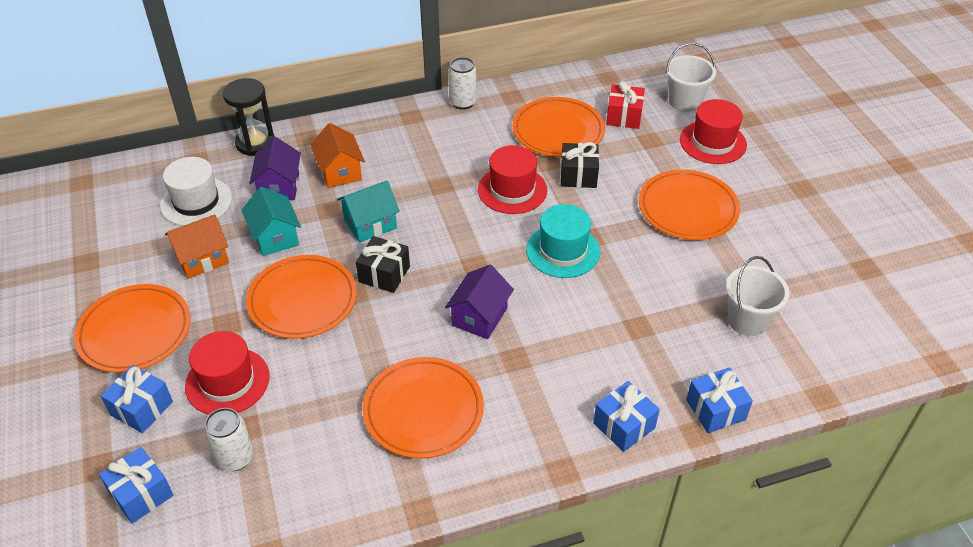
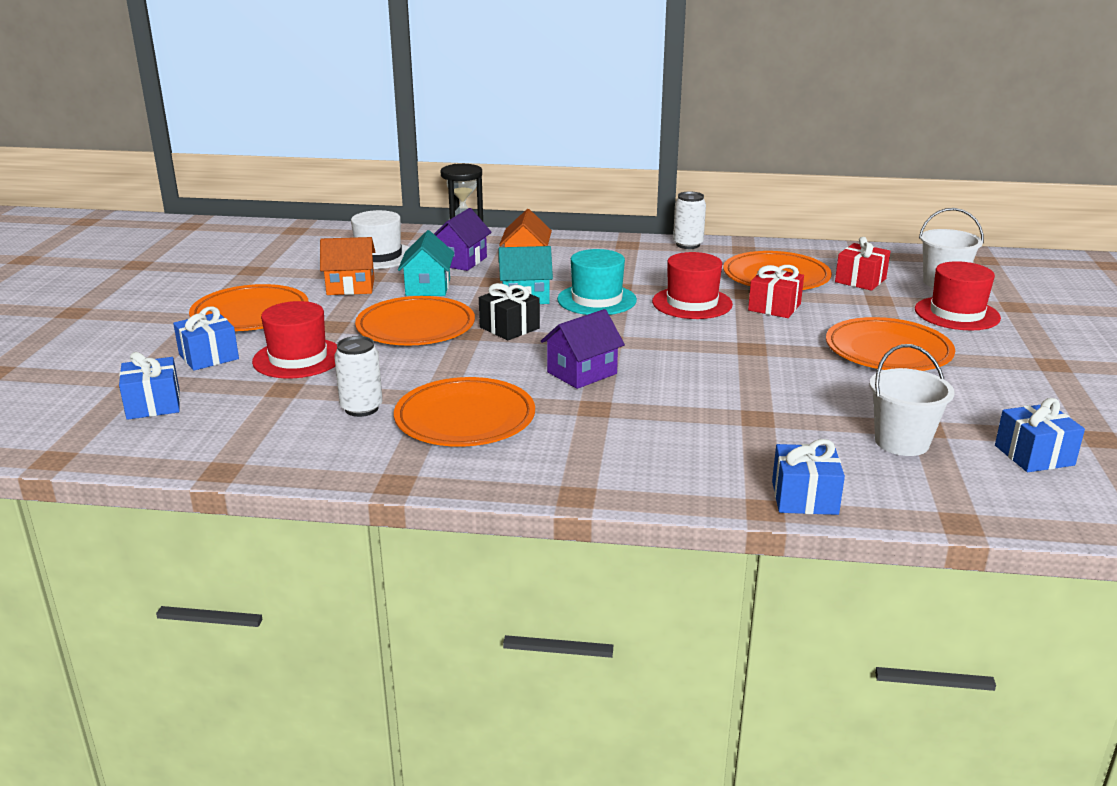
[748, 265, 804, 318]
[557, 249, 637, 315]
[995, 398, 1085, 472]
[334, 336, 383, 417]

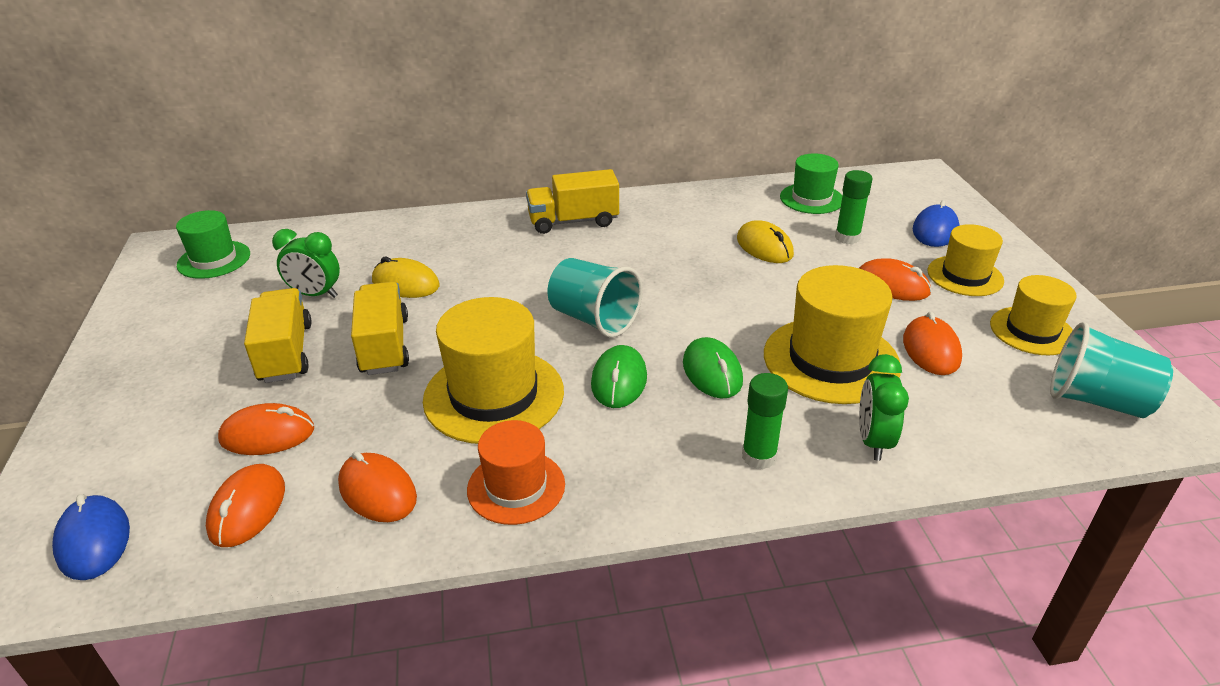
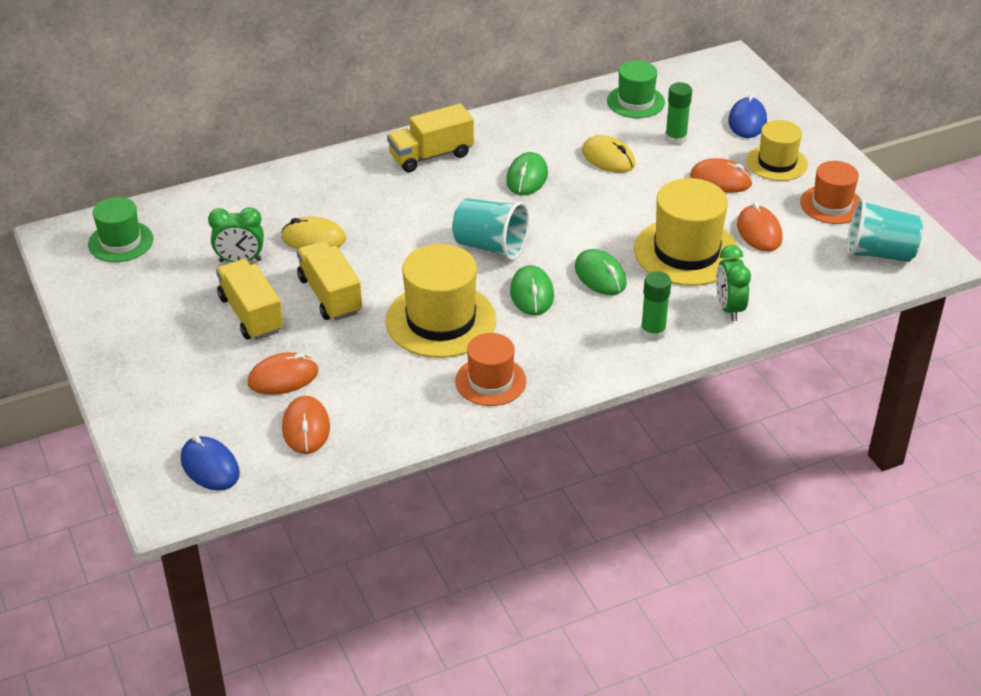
[800, 161, 861, 224]
[338, 451, 417, 522] (first image)
[506, 152, 548, 195]

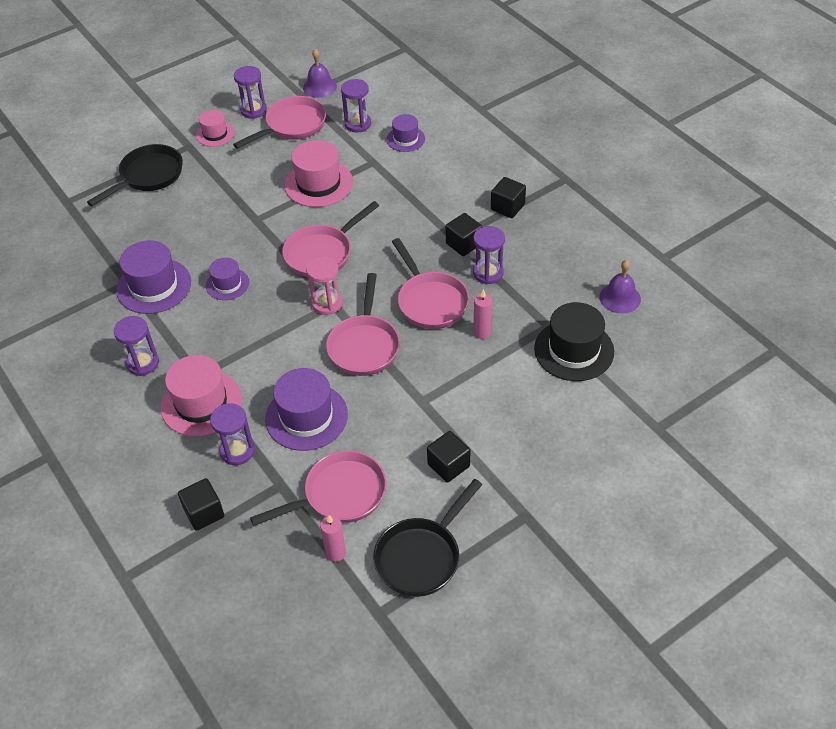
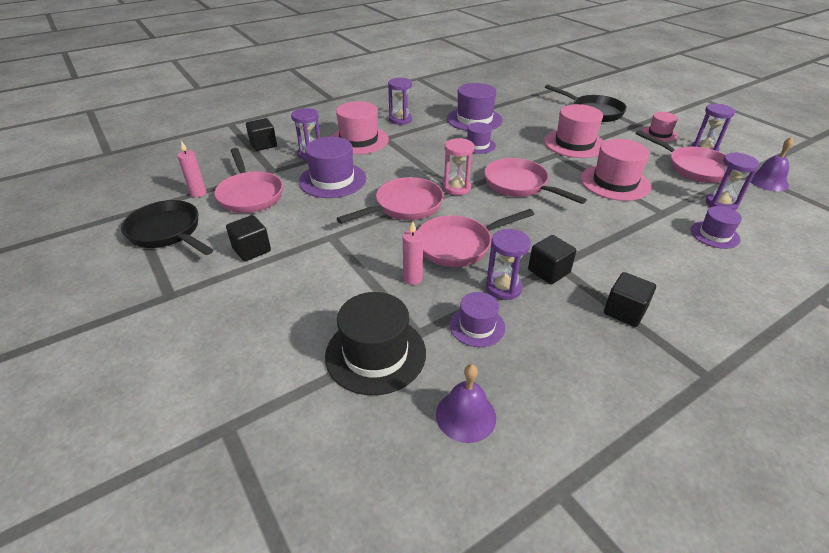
[337, 177, 444, 224]
[544, 104, 604, 158]
[449, 292, 505, 347]

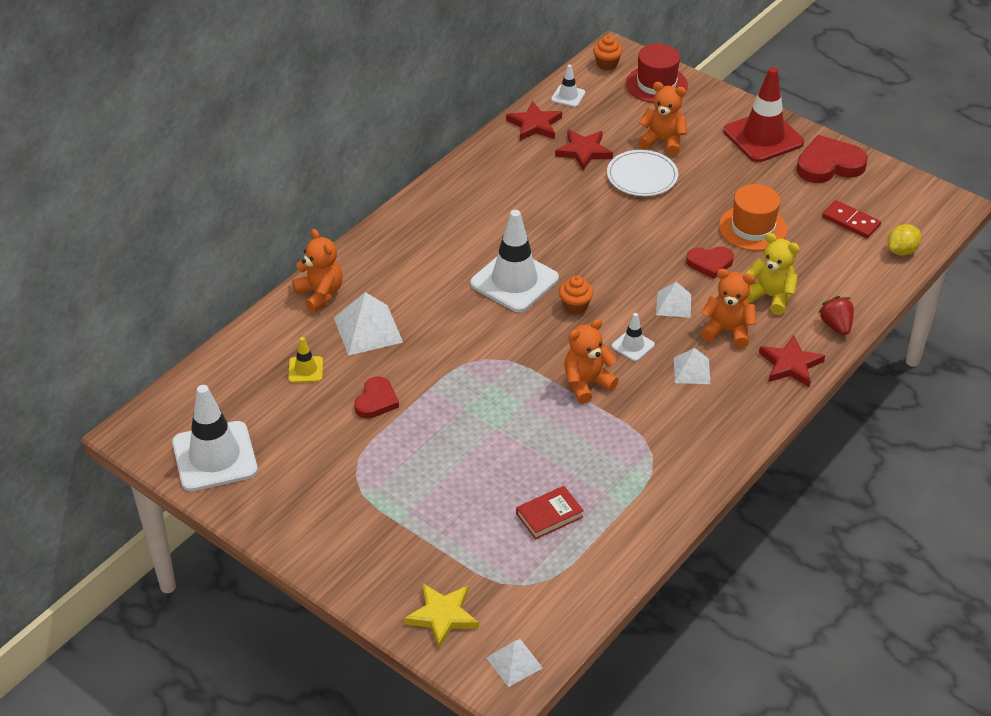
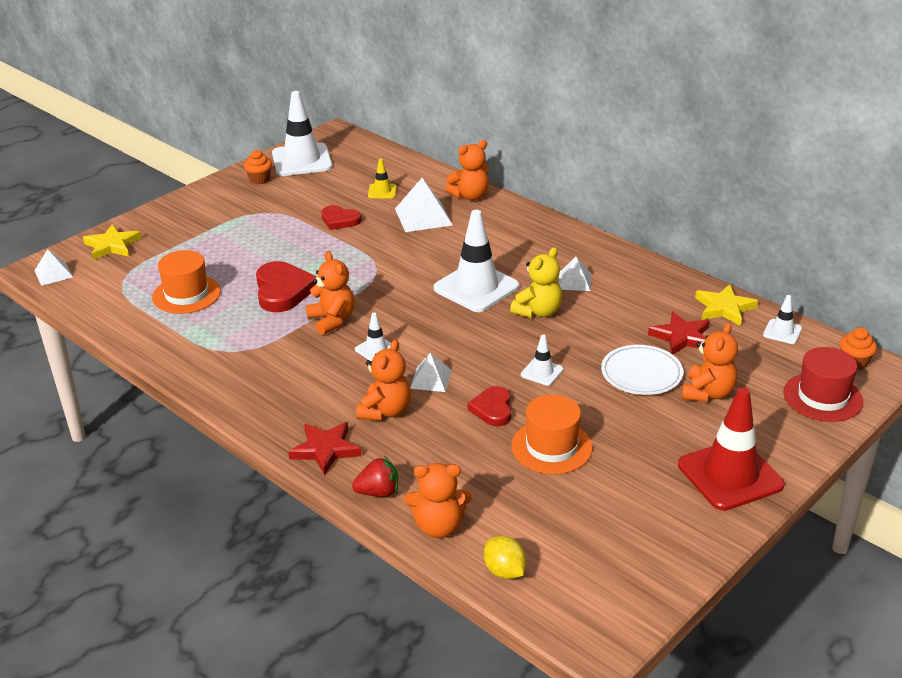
[695, 284, 758, 326]
[256, 261, 317, 312]
[822, 200, 881, 238] (first image)
[510, 247, 562, 318]
[244, 150, 272, 184]
[559, 256, 591, 291]
[152, 250, 221, 314]
[521, 335, 563, 386]
[404, 463, 472, 538]

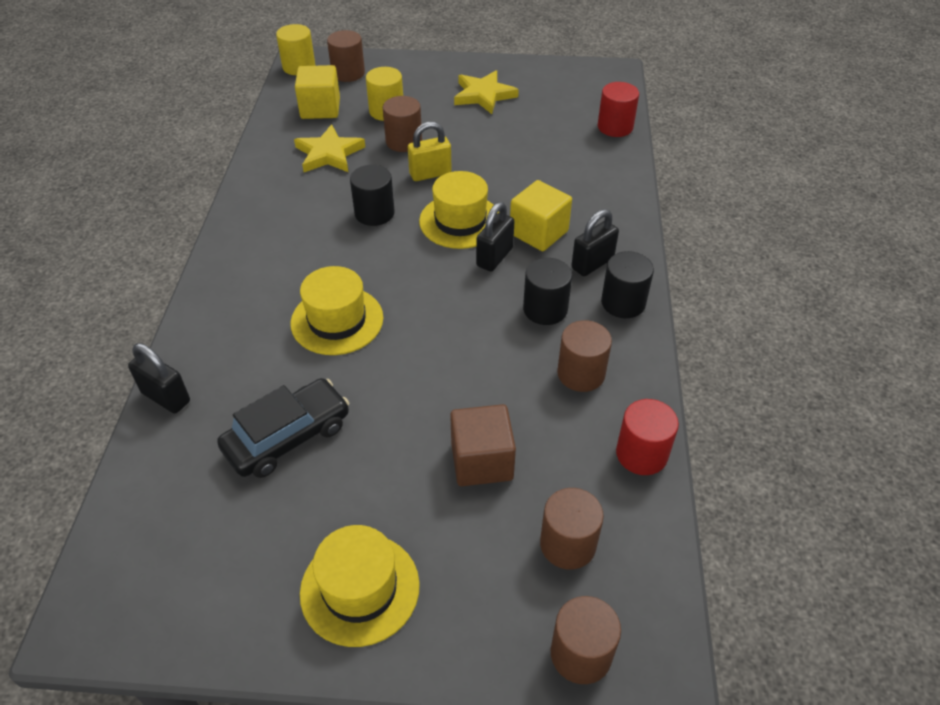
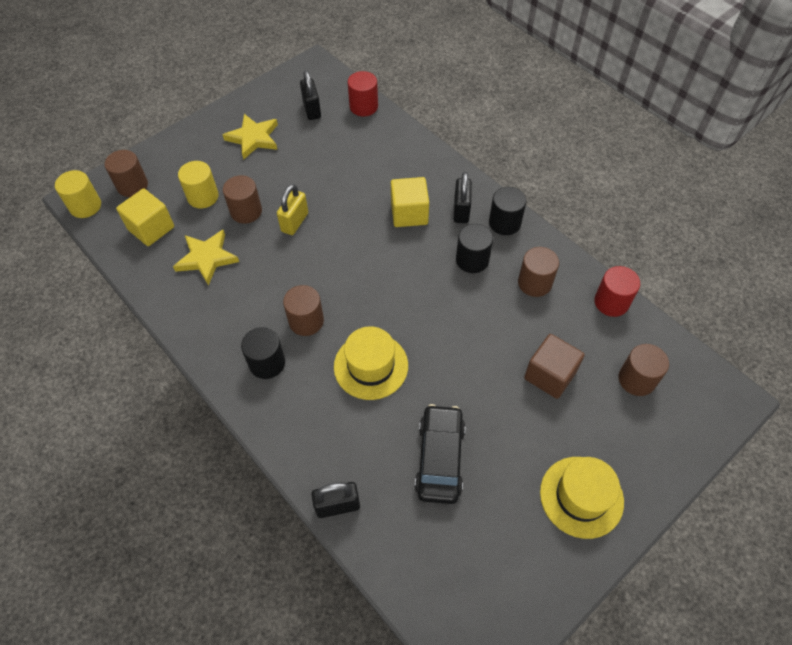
[241, 327, 285, 379]
[419, 171, 499, 249] (first image)
[300, 70, 321, 120]
[283, 285, 324, 336]

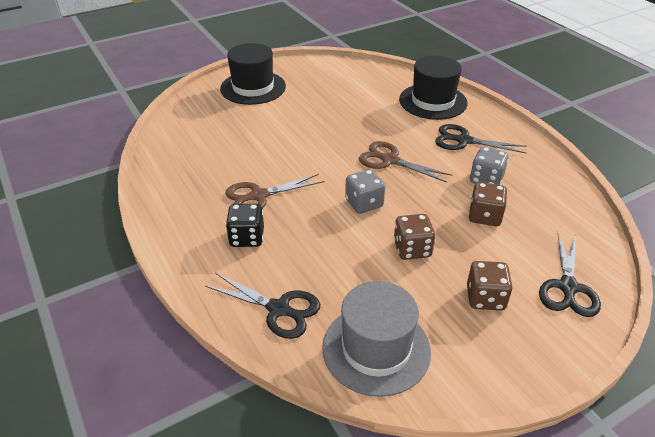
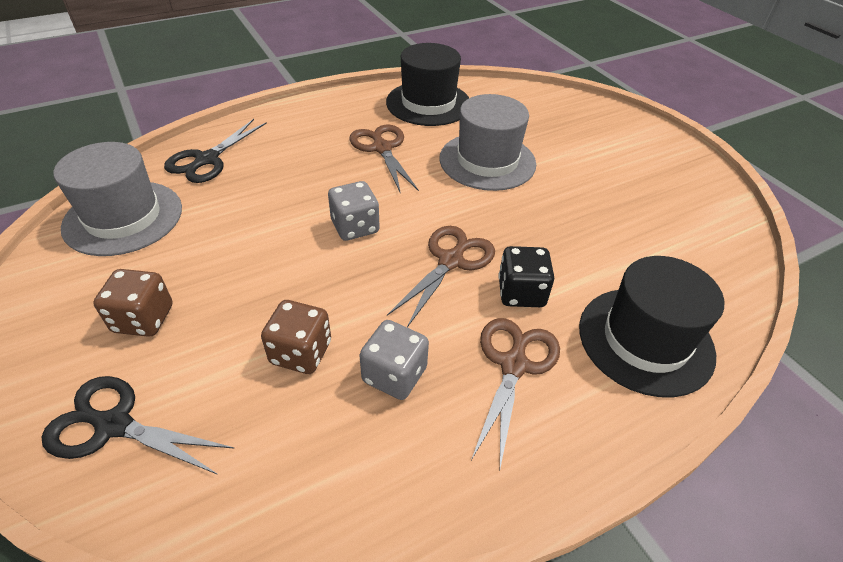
[386, 43, 469, 126]
[471, 318, 560, 468]
[498, 246, 554, 307]
[394, 214, 435, 260] (first image)
[440, 94, 536, 191]

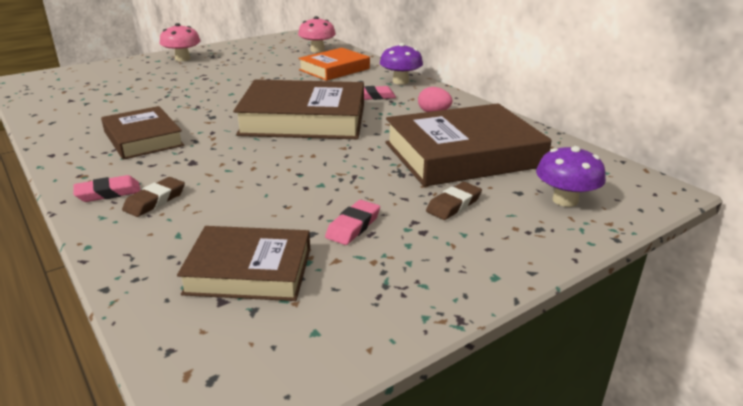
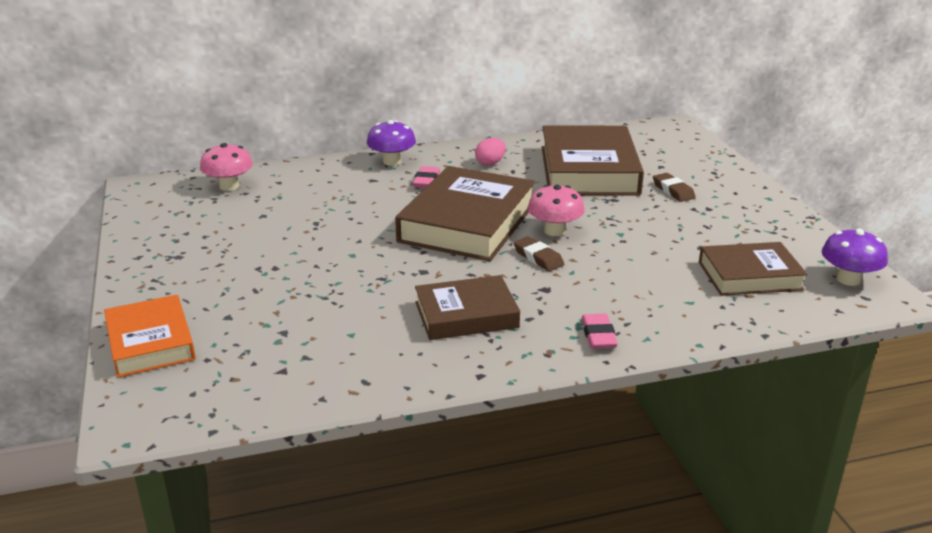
[528, 185, 585, 236]
[104, 295, 196, 378]
[822, 228, 888, 286]
[514, 236, 564, 271]
[325, 200, 380, 245] (first image)
[699, 242, 808, 296]

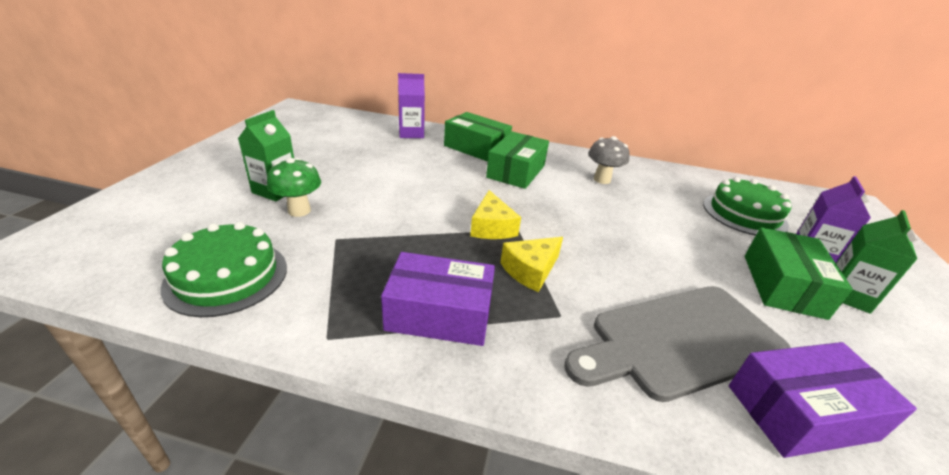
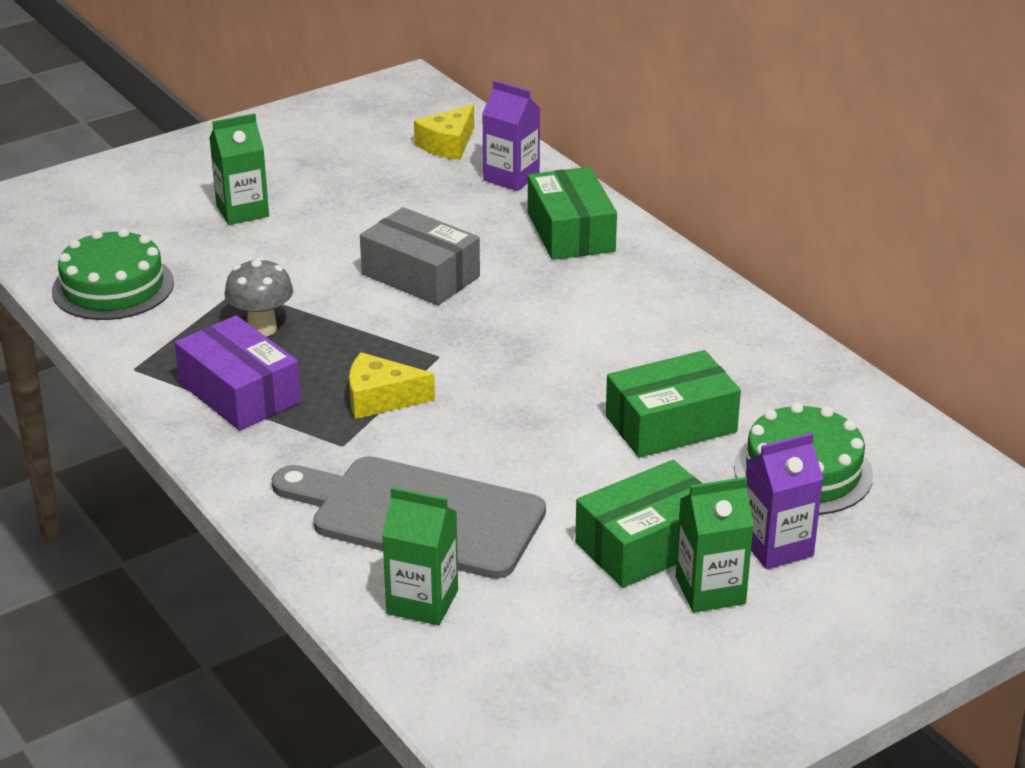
[606, 350, 741, 458]
[224, 257, 293, 336]
[267, 158, 321, 217] (first image)
[414, 104, 474, 160]
[382, 487, 458, 625]
[360, 207, 480, 305]

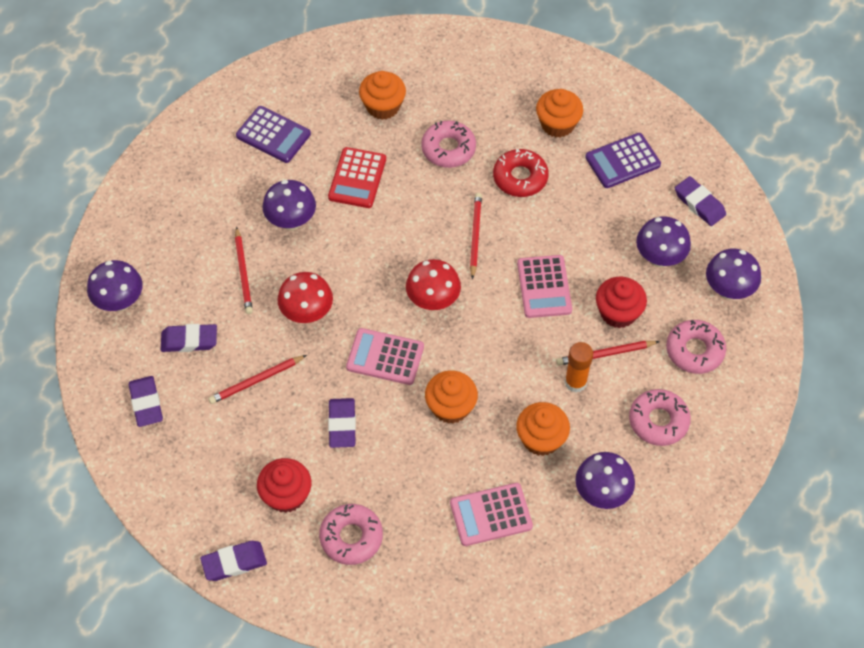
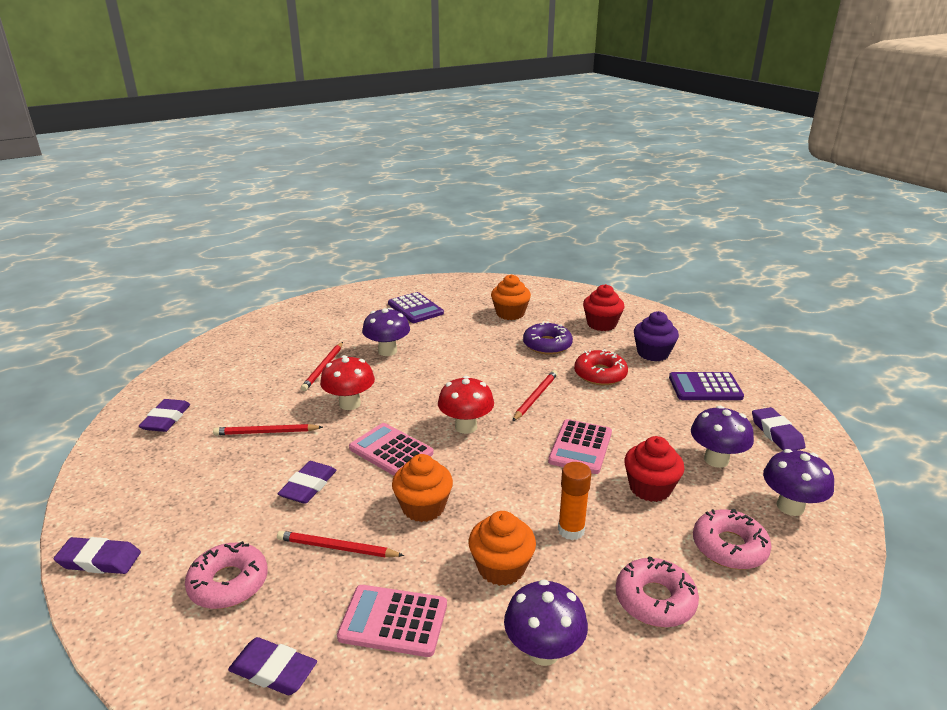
[634, 311, 679, 361]
[523, 321, 573, 355]
[328, 147, 386, 208] (first image)
[87, 260, 143, 312] (first image)
[228, 637, 317, 695]
[277, 531, 404, 558]
[583, 284, 624, 331]

